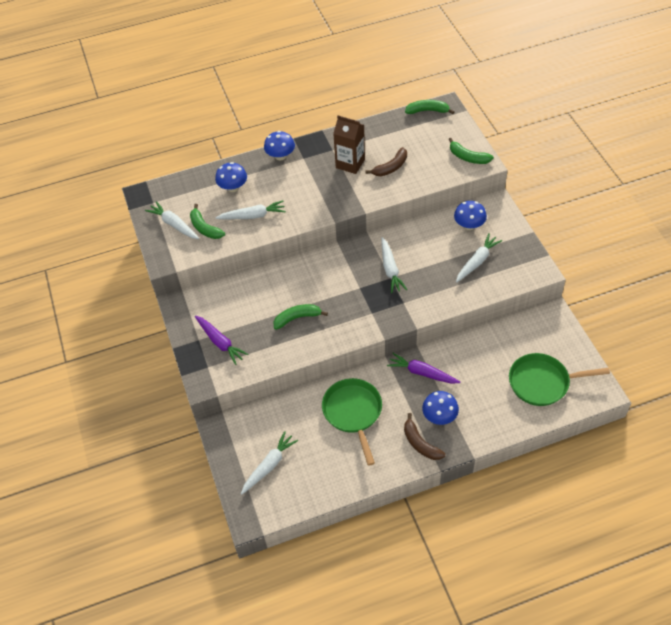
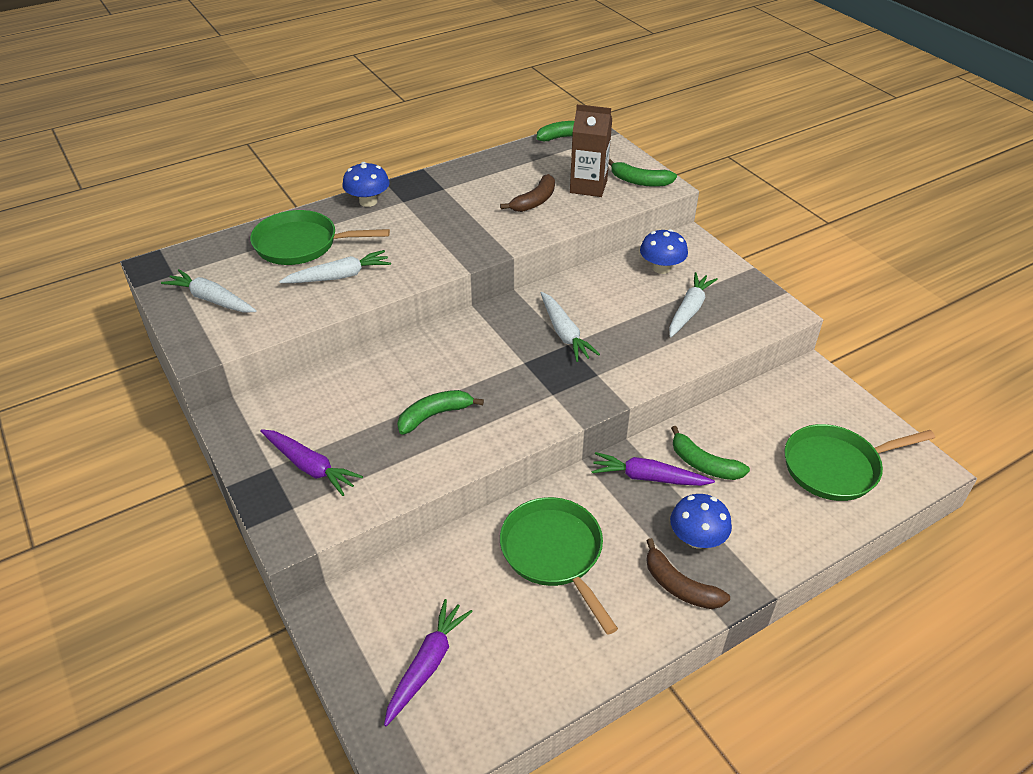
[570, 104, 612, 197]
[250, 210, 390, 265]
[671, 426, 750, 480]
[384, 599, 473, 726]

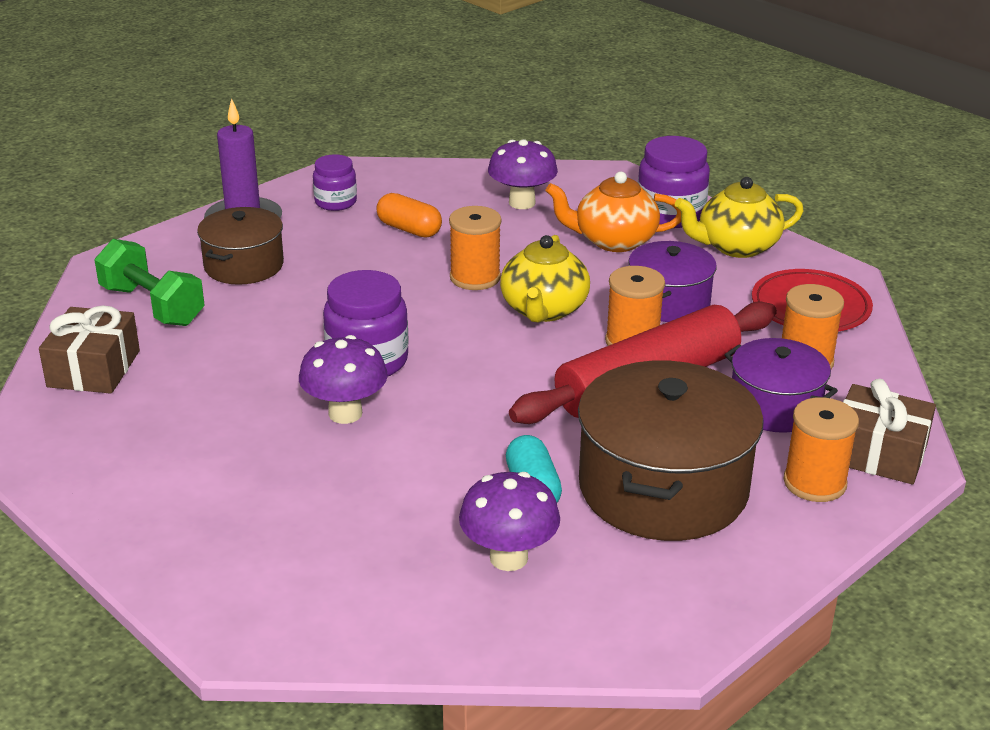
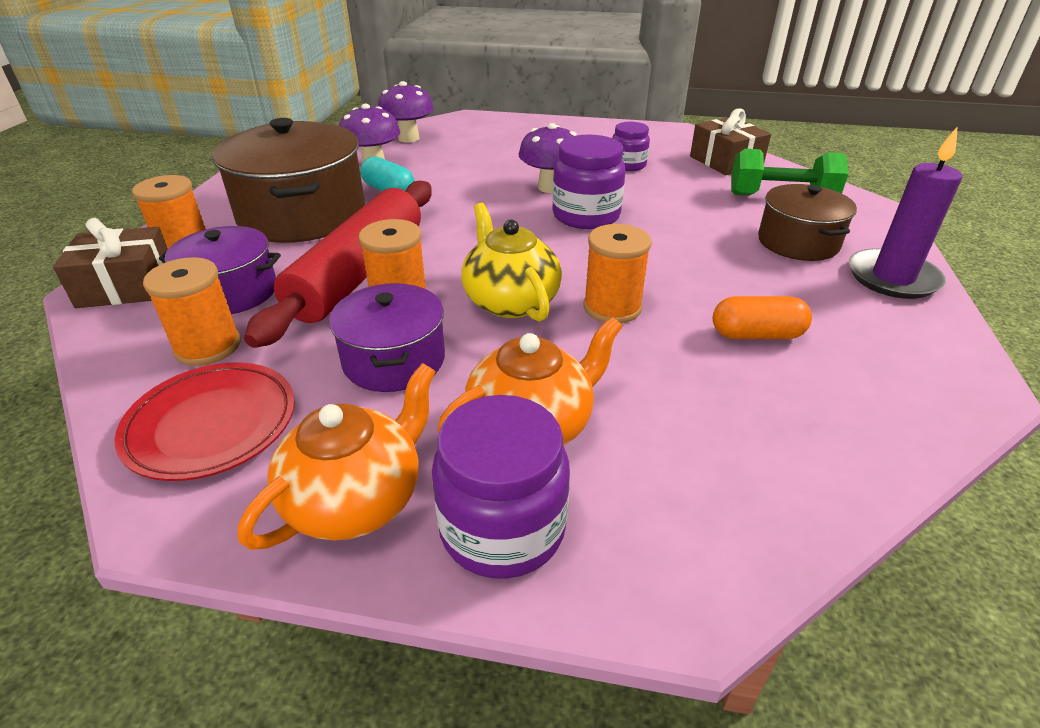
[378, 81, 434, 143]
[612, 122, 650, 171]
[238, 363, 436, 550]

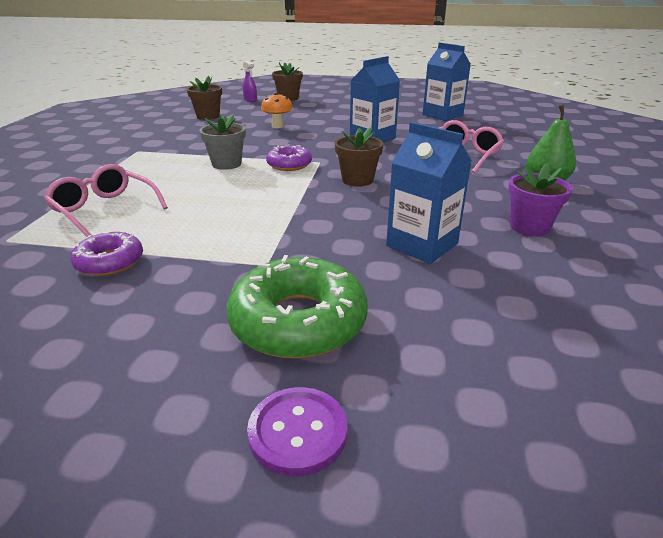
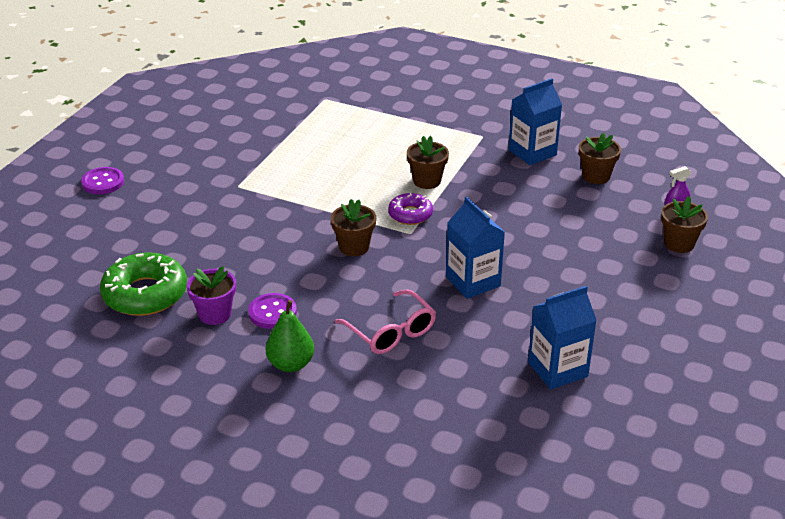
[261, 92, 293, 128] (first image)
[407, 136, 449, 189]
[508, 78, 562, 165]
[44, 164, 168, 237] (first image)
[71, 232, 143, 276] (first image)
[100, 252, 187, 316]
[248, 293, 297, 329]

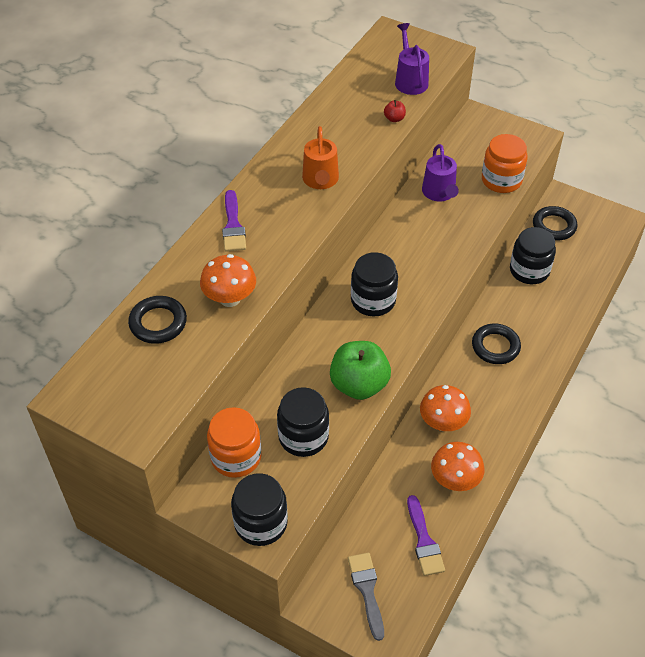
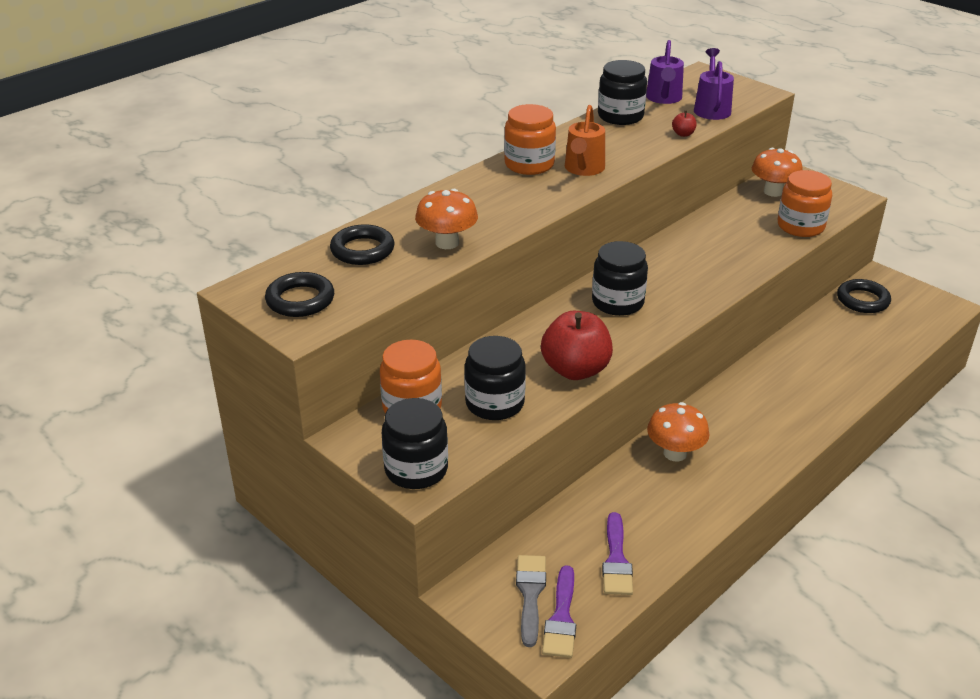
[646, 40, 684, 104]
[542, 565, 576, 658]
[598, 60, 647, 125]
[265, 272, 334, 317]
[541, 311, 613, 380]
[752, 148, 802, 197]
[504, 104, 556, 175]

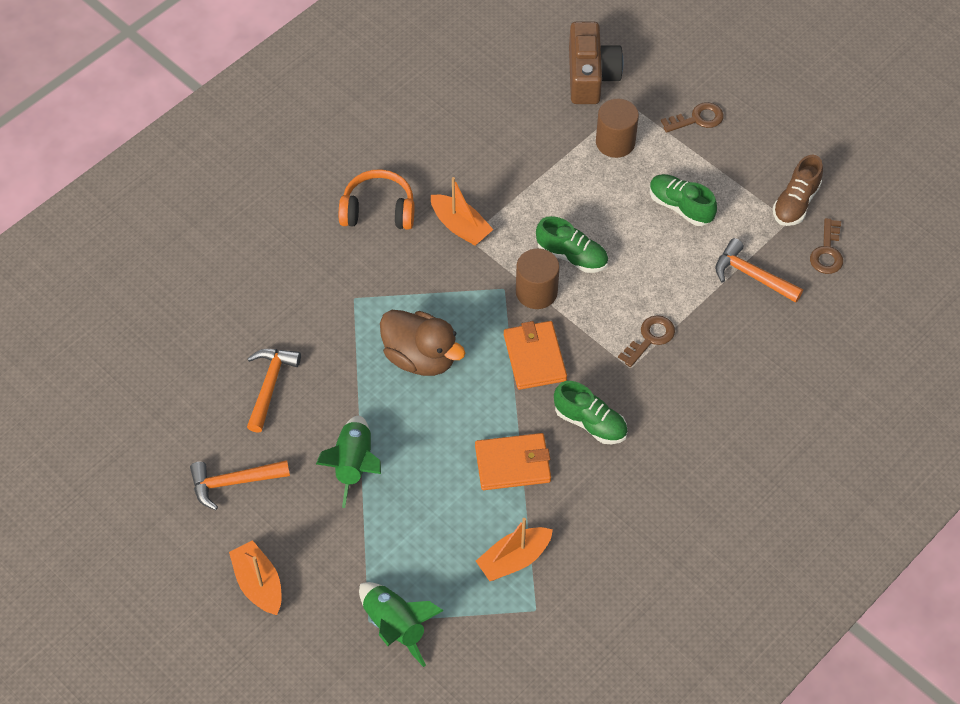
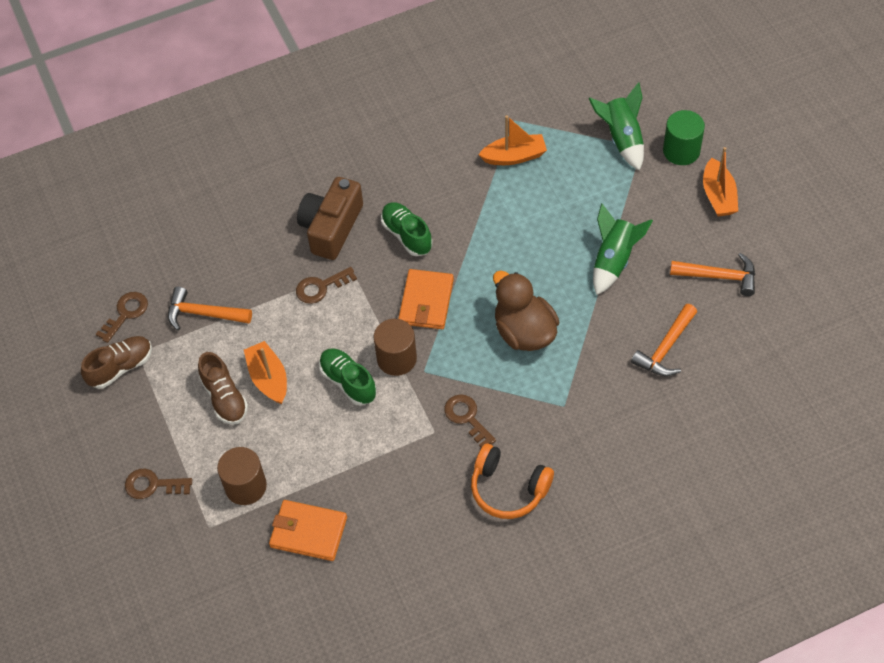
[297, 177, 363, 260]
[198, 352, 248, 425]
[244, 341, 287, 404]
[168, 287, 252, 330]
[269, 500, 347, 561]
[663, 110, 705, 165]
[444, 394, 496, 448]

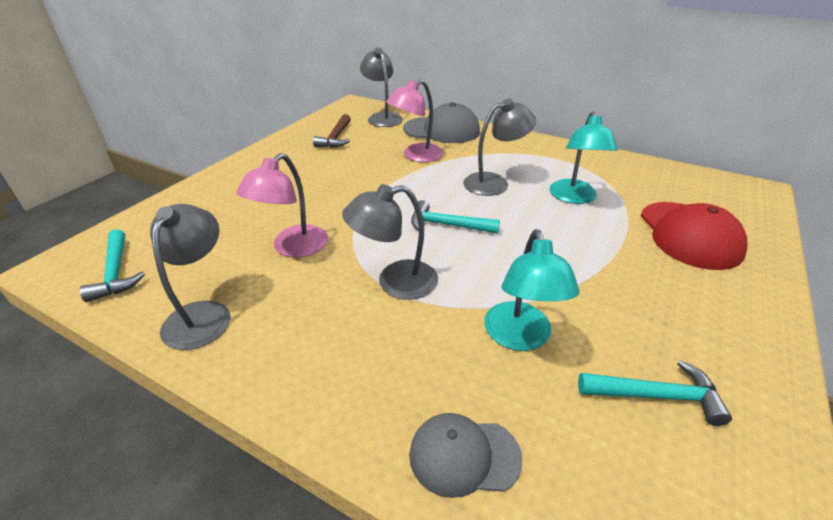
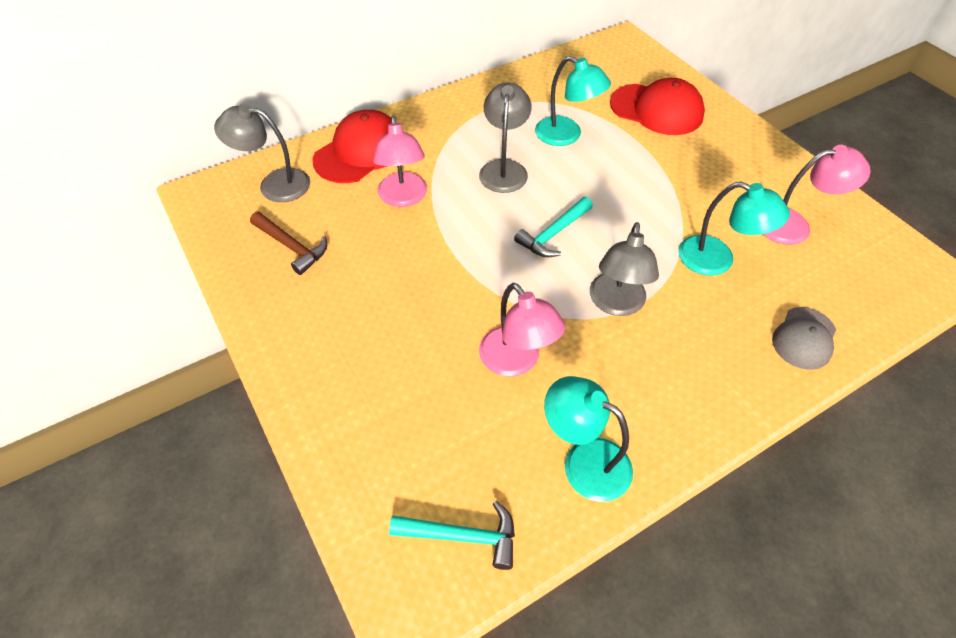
[312, 110, 392, 183]
[544, 376, 633, 502]
[763, 145, 871, 245]

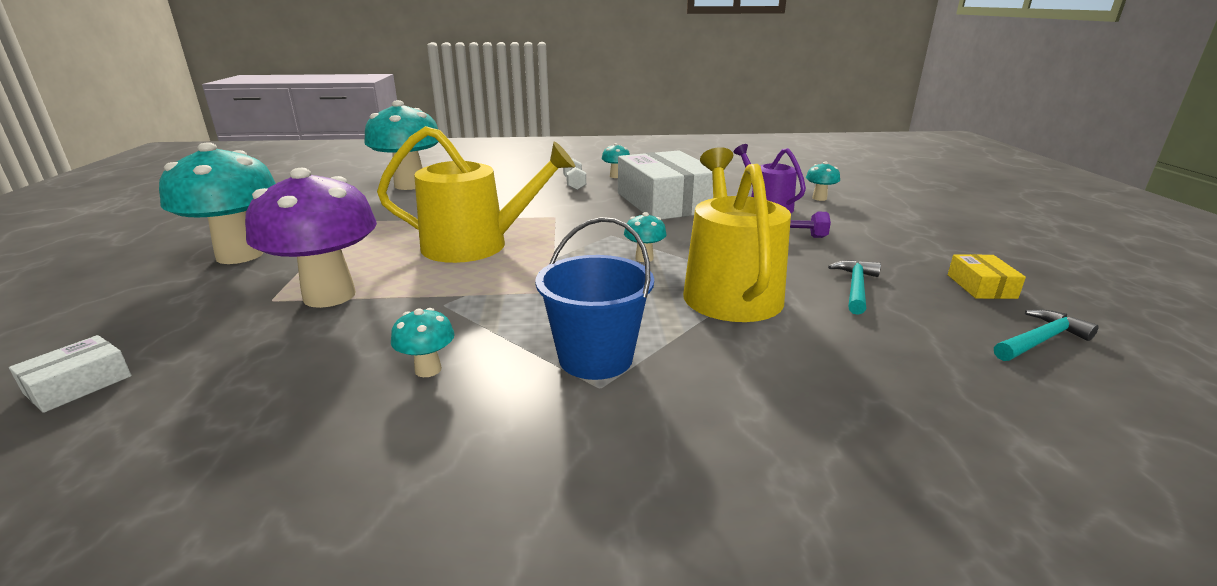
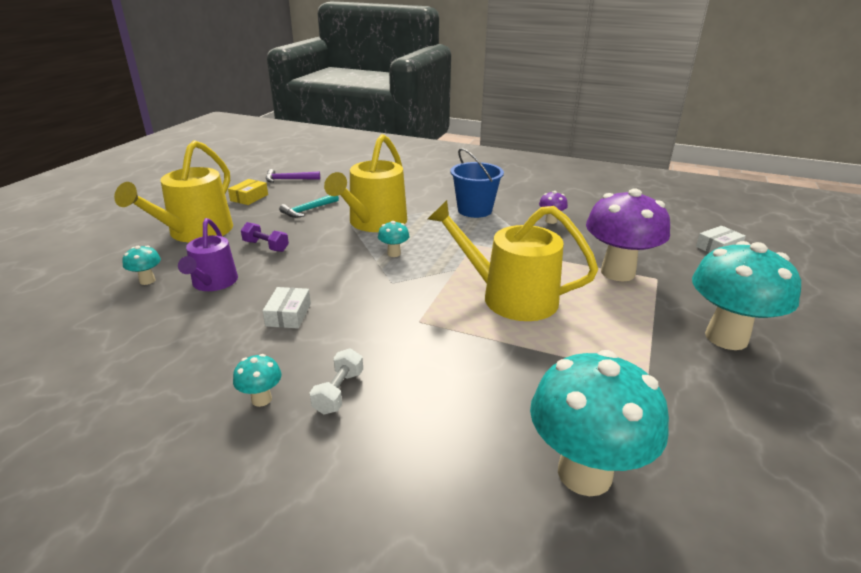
[263, 287, 311, 329]
[539, 191, 568, 224]
[266, 169, 320, 183]
[114, 140, 233, 242]

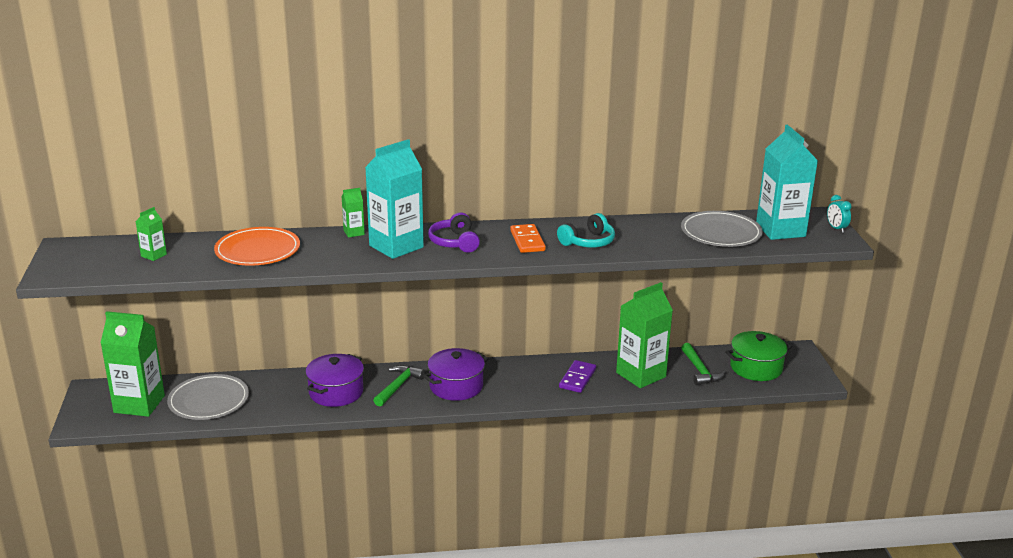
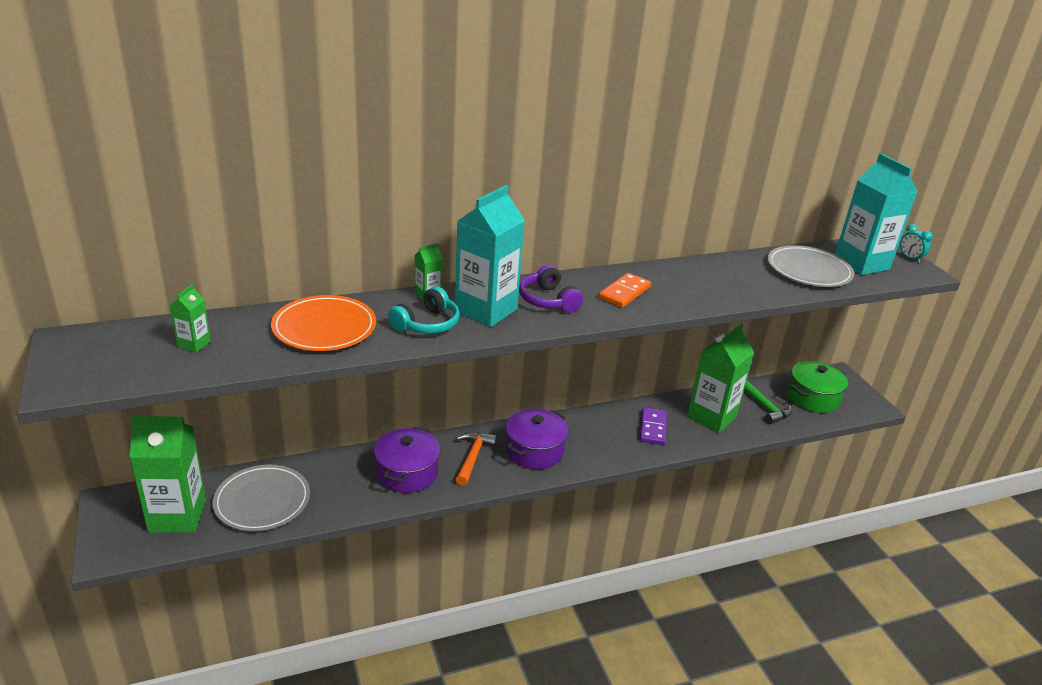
[388, 286, 460, 334]
[599, 273, 651, 308]
[456, 432, 497, 486]

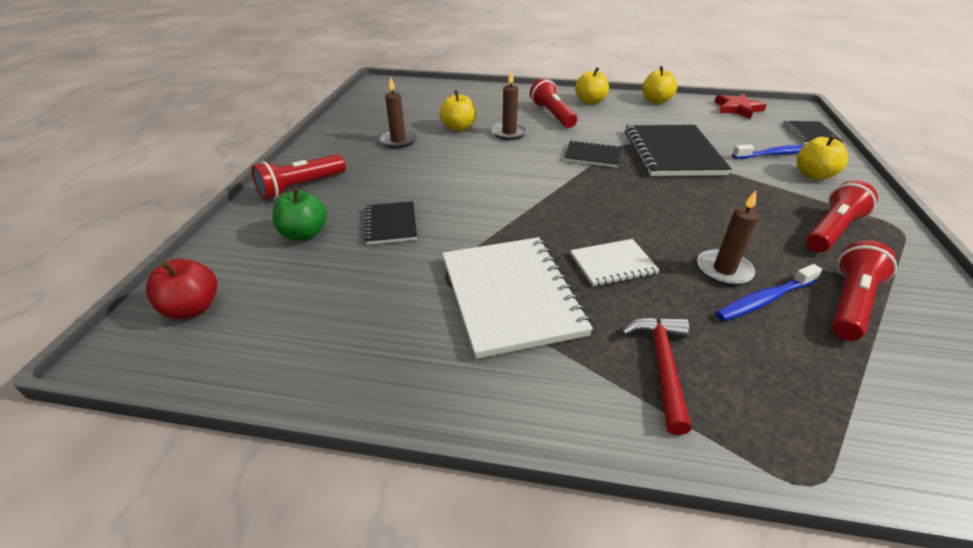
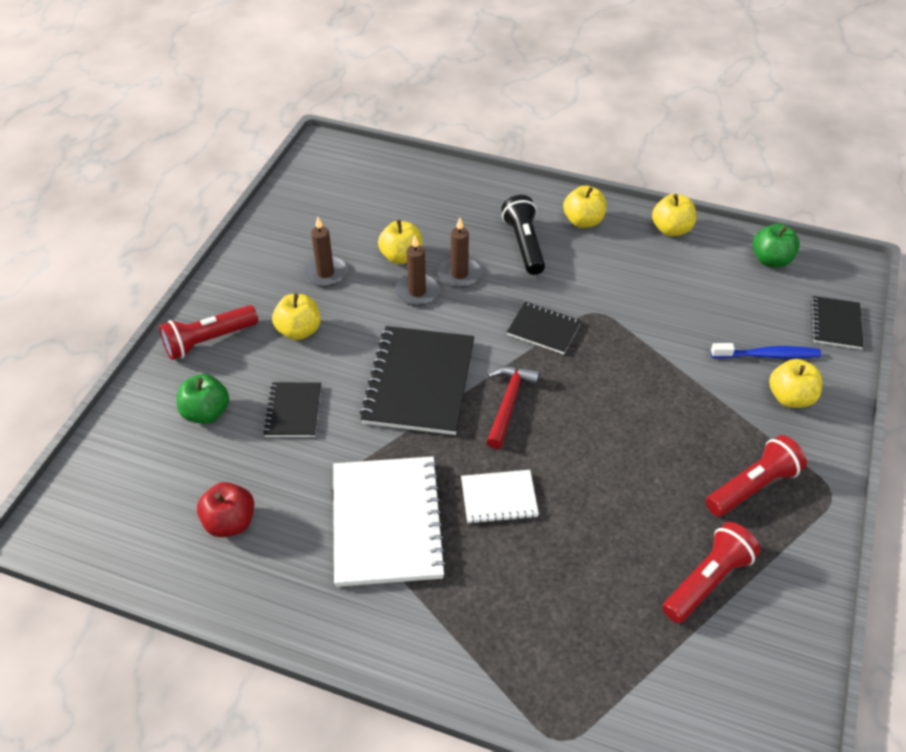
[501, 195, 545, 275]
[753, 224, 800, 268]
[359, 326, 474, 435]
[395, 236, 440, 306]
[197, 482, 254, 537]
[716, 264, 822, 321] (first image)
[487, 366, 540, 449]
[272, 294, 321, 340]

